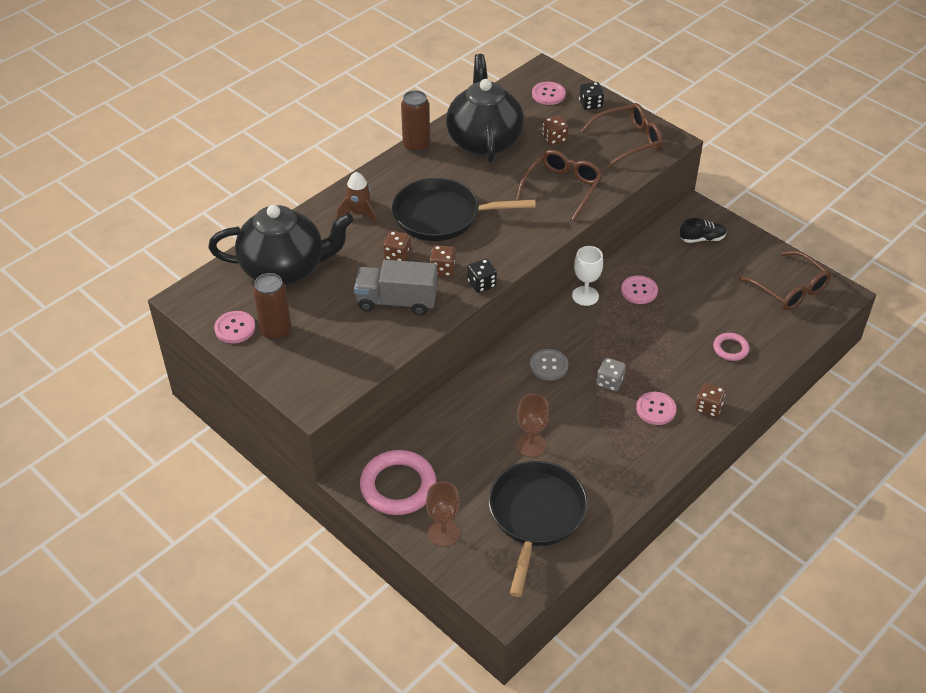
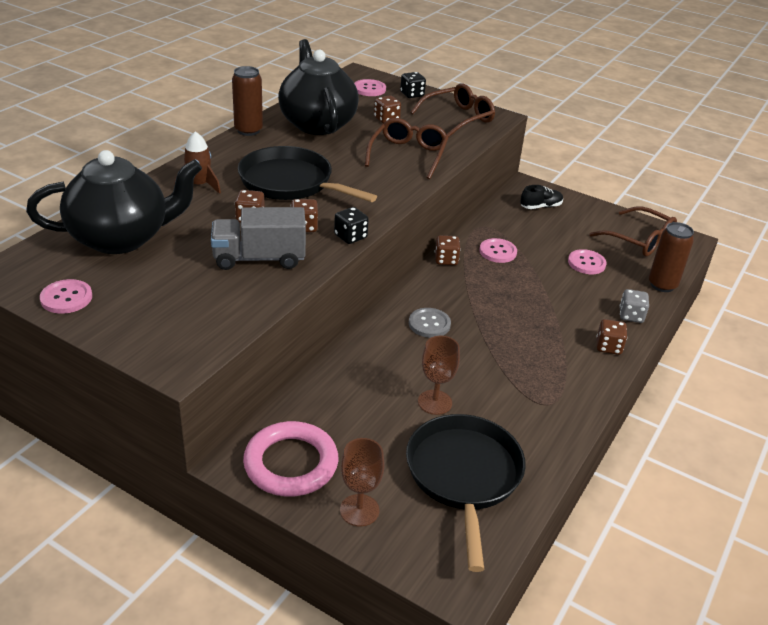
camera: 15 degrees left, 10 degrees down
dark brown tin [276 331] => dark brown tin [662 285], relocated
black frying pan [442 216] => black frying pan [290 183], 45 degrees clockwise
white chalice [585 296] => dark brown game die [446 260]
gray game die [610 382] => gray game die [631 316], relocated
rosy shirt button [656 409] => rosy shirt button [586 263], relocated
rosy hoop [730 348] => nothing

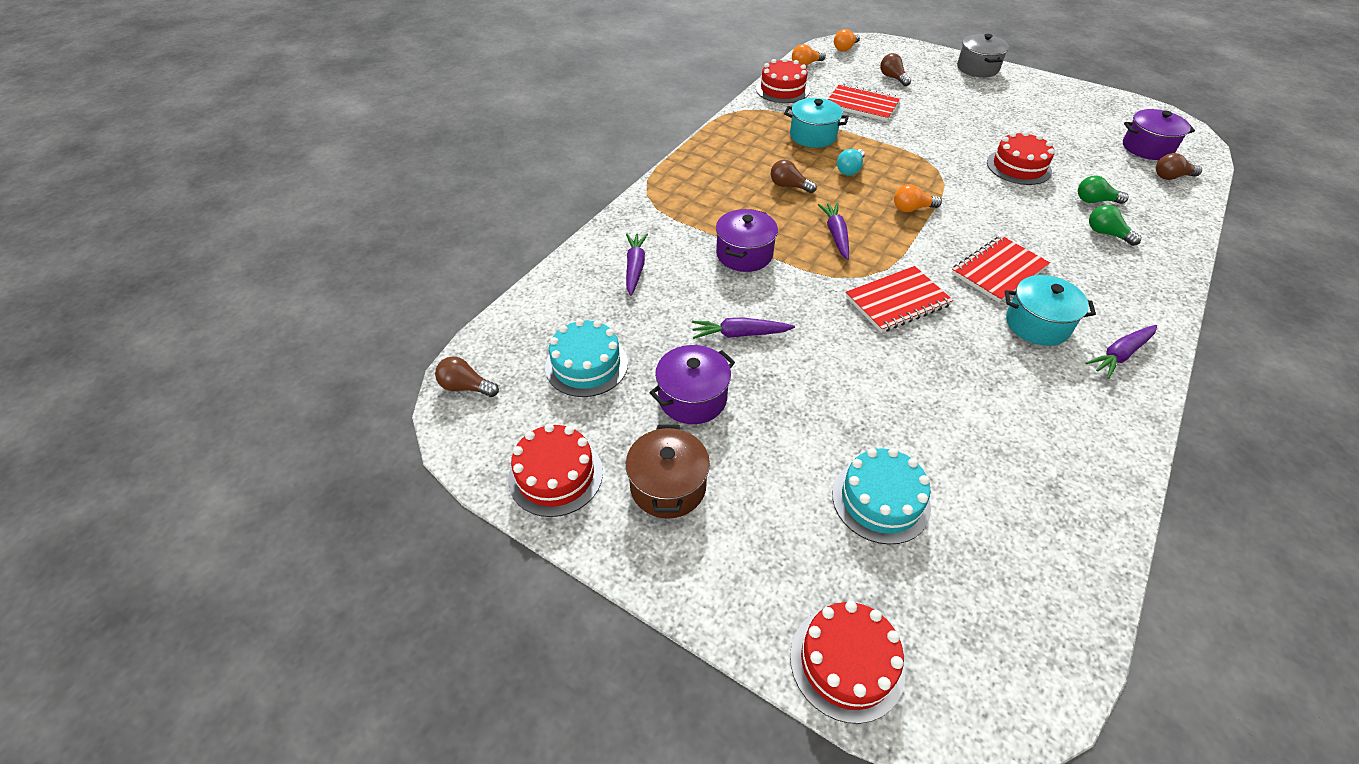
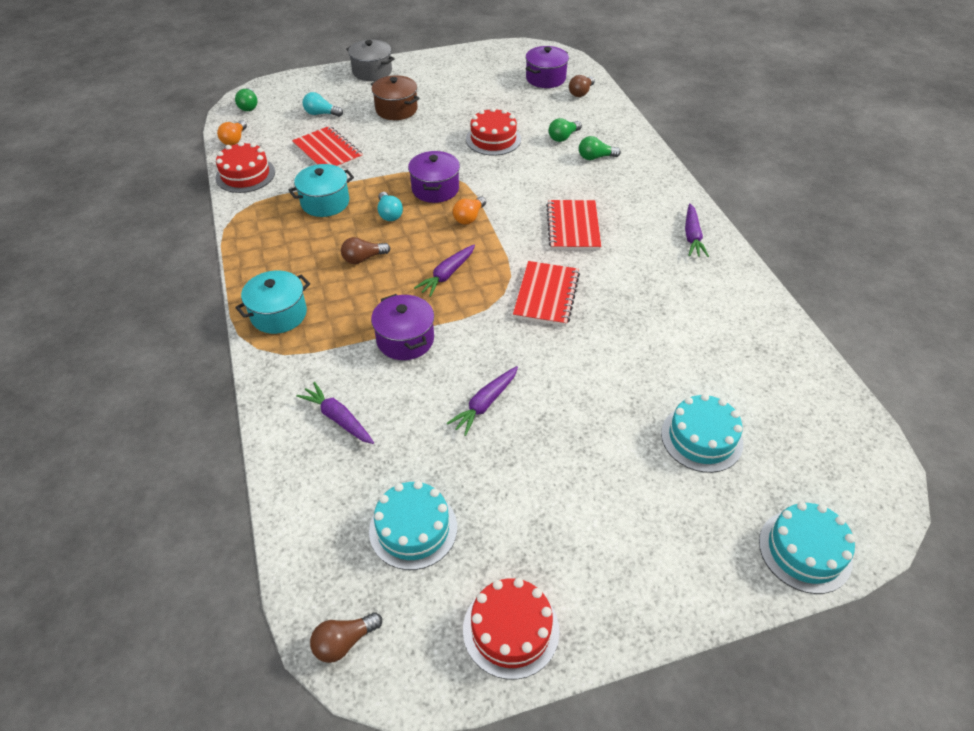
camera: 50 degrees left, 0 degrees up
dark brown pot [668 486] => dark brown pot [396 109], relocated
royal purple pot [692 398] => royal purple pot [435 189], relocated
scarlet cake [847 662] => aqua cake [805 551]
royal purple toy carrot [836 235] => royal purple toy carrot [447 275], 90 degrees counterclockwise
scarlet exercise book [862 105] => scarlet exercise book [328 152], 75 degrees clockwise
orange lightbulb [845 48] => green lightbulb [249 106]
dark brown lightbulb [892 78] => aqua lightbulb [321 114]
aqua pot [1037 324] => aqua pot [279 314], relocated

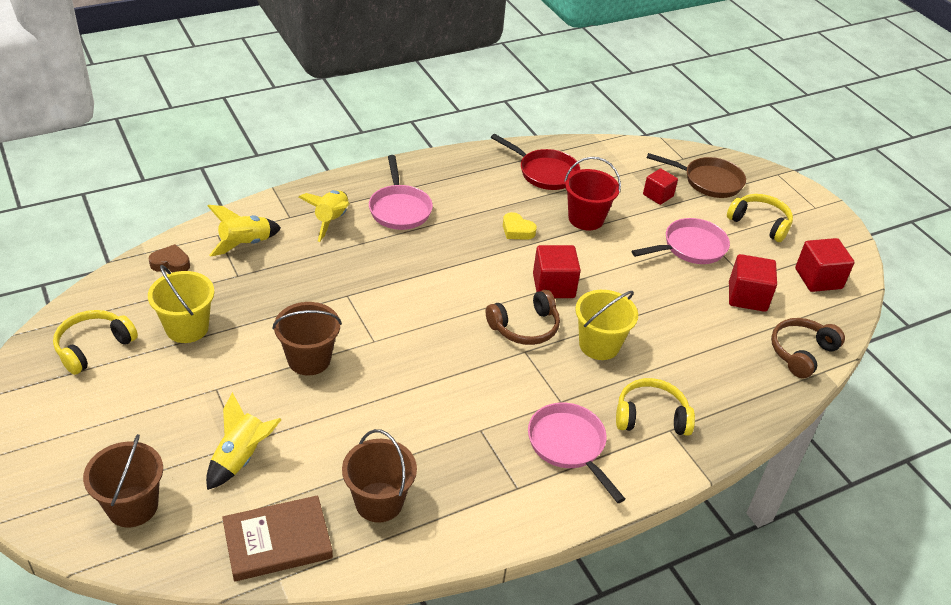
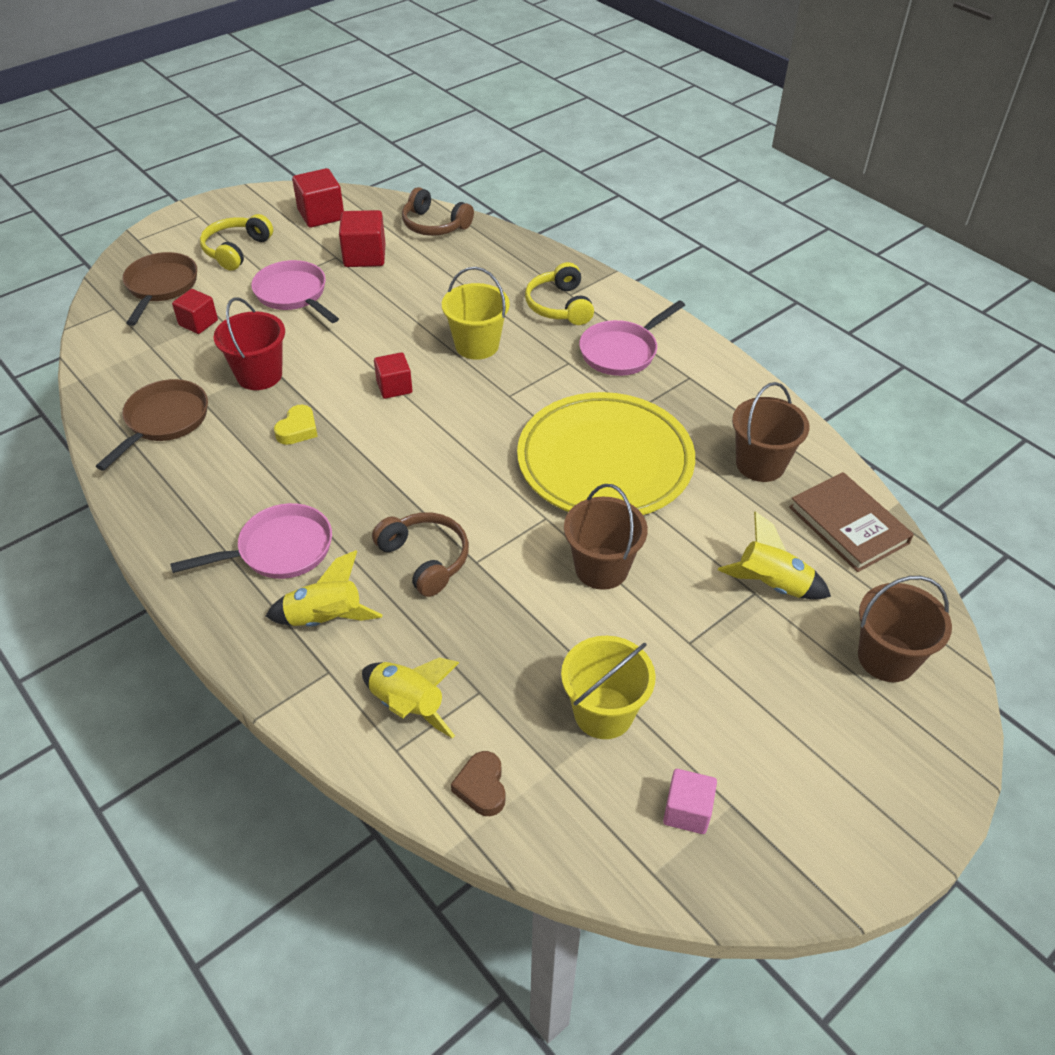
camera: 100 degrees left, 5 degrees up
bright yellow headset [93 347] => rosy cube [687 811]
dark brown headset [525 327] => dark brown headset [425 559], relocated
scarlet frying pan [544 172] => dark brown frying pan [164 421]
scarlet cube [553 286] => scarlet cube [394 387], x0.67
nothing => bright yellow dinner plate [605 462]

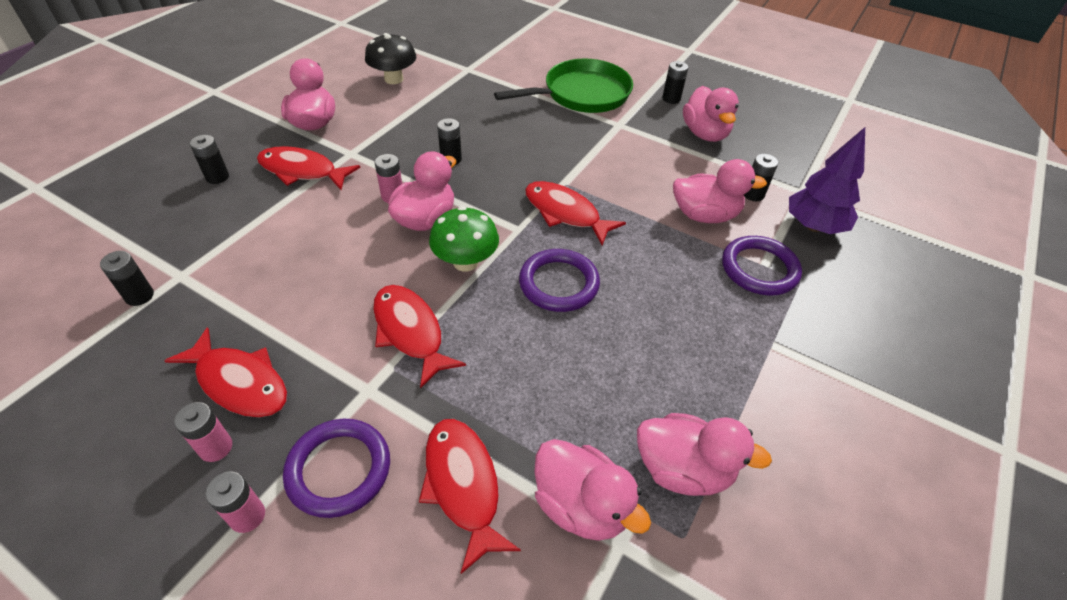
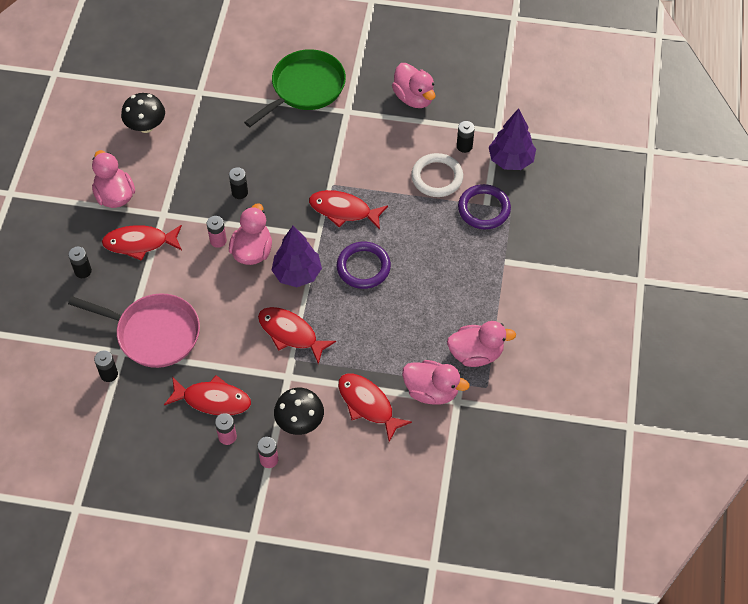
camera: 20 degrees left, 10 degrees up
royal purple hoop [339 469] => black mushroom [300 422]
green mushroom [465 262] => royal purple fir tree [297 274]
black power cell [671 99] => nothing
rosy duck [704 215] => white hoop [437 177]
nothing => rosy frying pan [154 333]

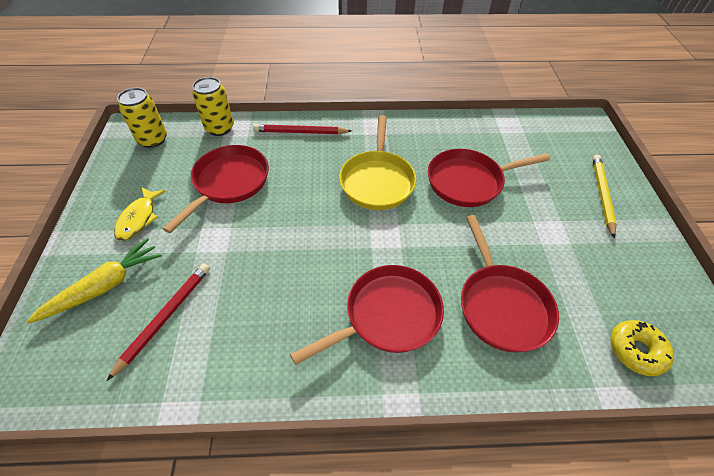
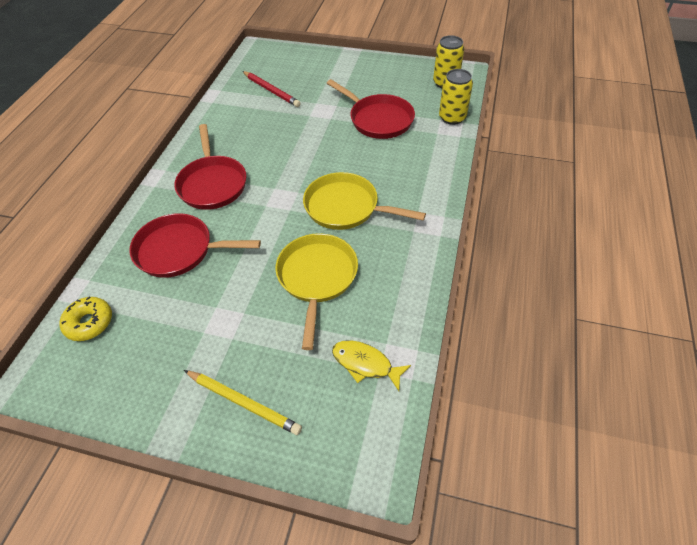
camera: 110 degrees right, 0 degrees up
bright yellow toy carrot [104 286] => nothing
bright yellow toy fish [139 218] => bright yellow toy fish [365 364], relocated
scarlet wooden pencil [300 132] => nothing
scarlet frying pan [469 181] => bright yellow frying pan [317 278]

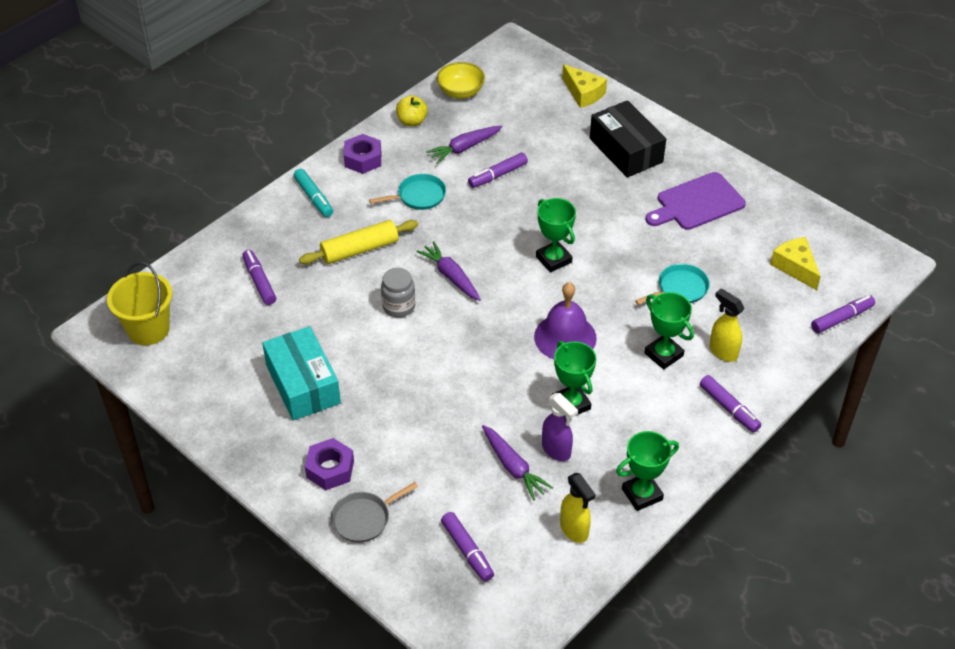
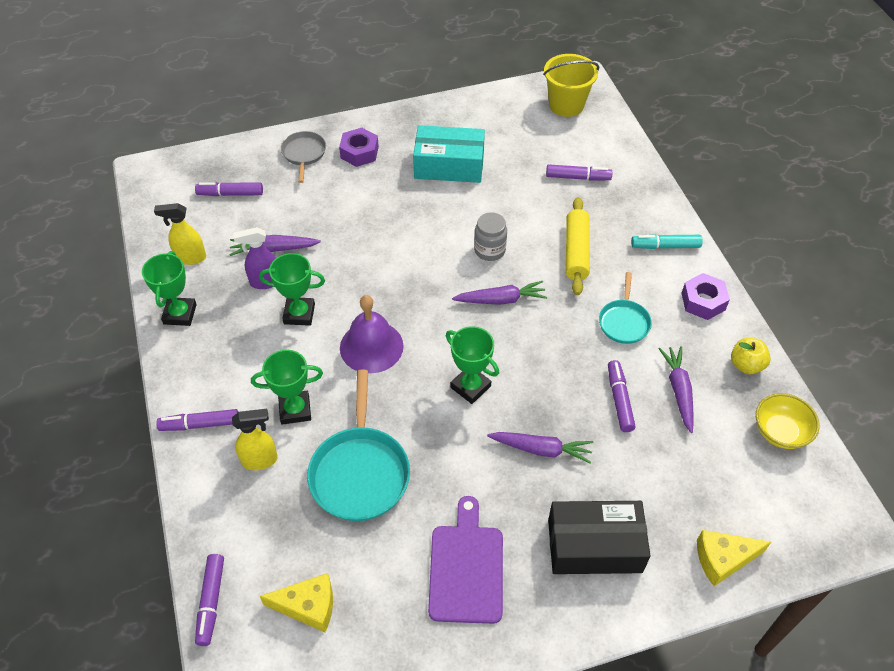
camera: 120 degrees right, 5 degrees up
green award cup [553 259] => green award cup [470 387], 45 degrees clockwise
aqua frying pan [680 288] => aqua frying pan [360 472], x1.73
nothing => royal purple toy carrot [541 449]

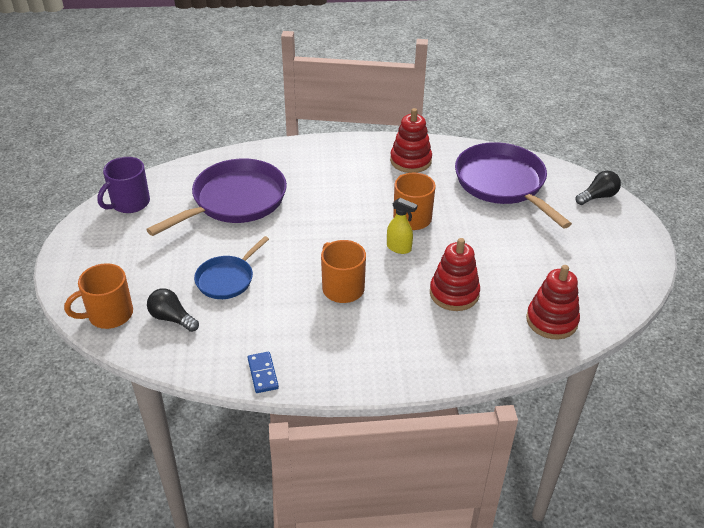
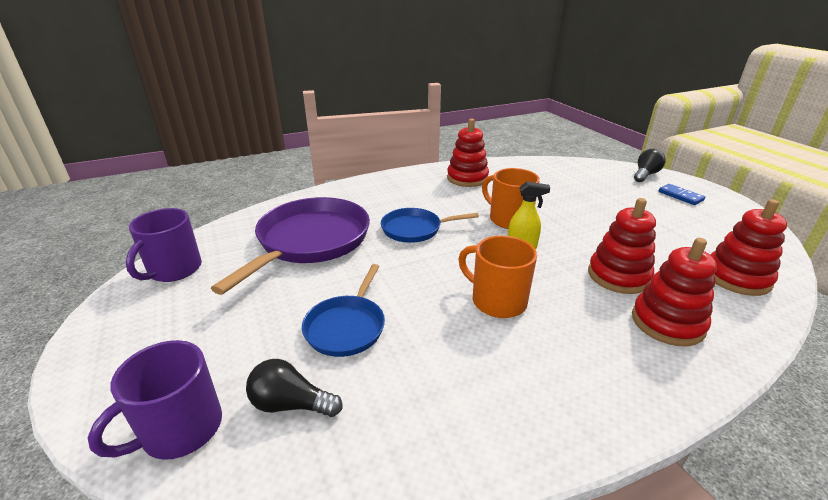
camera: 20 degrees left, 10 degrees down
orange mug [109 315] => royal purple mug [180 430]
cobalt domino tile [263 373] => cobalt domino tile [680 196], relocated
royal purple frying pan [502 183] => nothing
nothing => cobalt frying pan [414 229]
nothing => scarlet ring stacker [667 322]

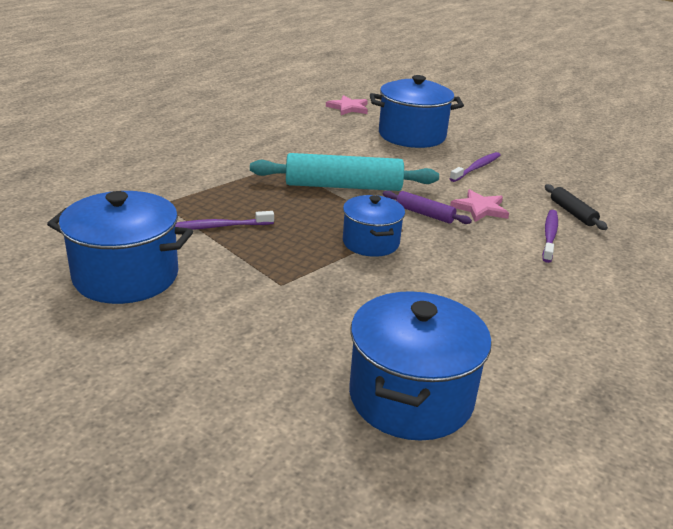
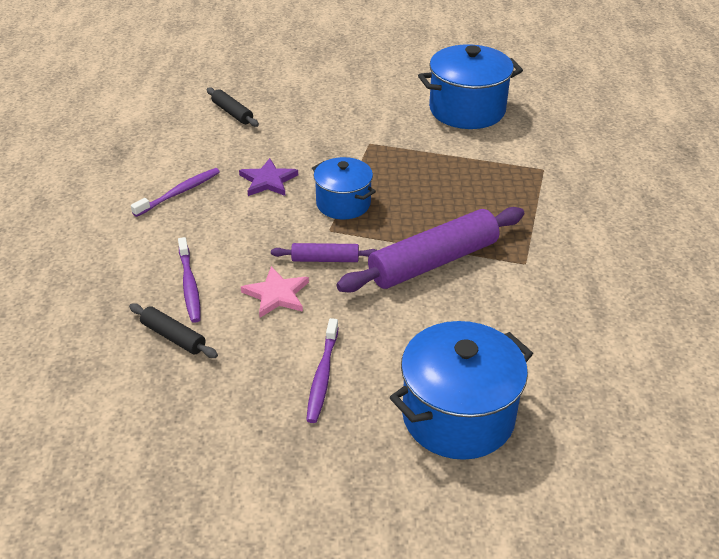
camera: 150 degrees right, 10 degrees up
royal purple toothbrush [217 227] => royal purple toothbrush [179 192], relocated
aqua rolling pin [343 186] => royal purple rolling pin [433 262]
rosy star [348 108] => nothing
cobalt pot [410 397] => black rolling pin [232 113]
nothing => royal purple star [268 181]

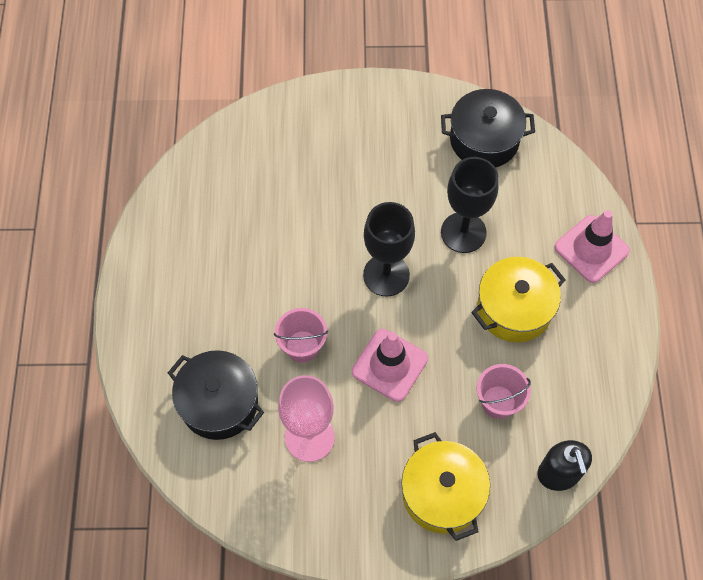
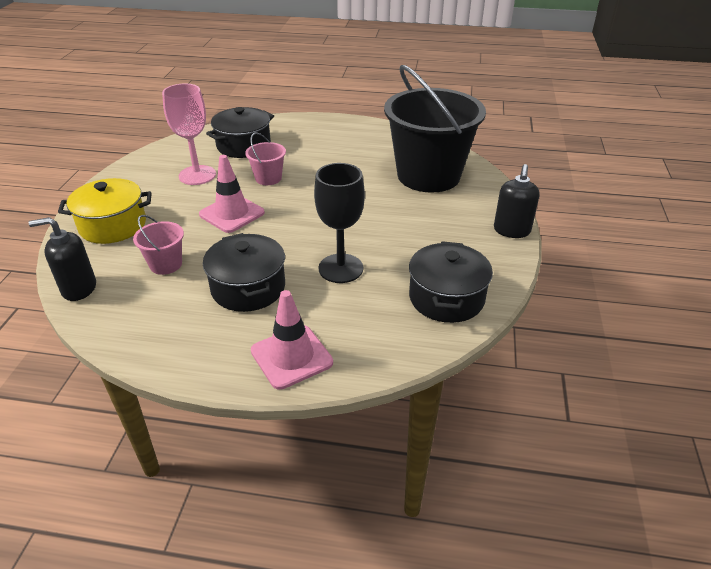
camera: 100 degrees right, 25 degrees down
black chalice [386 275] => nothing
bright yellow pot [514 309] => black pot [248 288]
nothing => black sand bucket [428 175]
nothing => black soap dispenser [511 230]

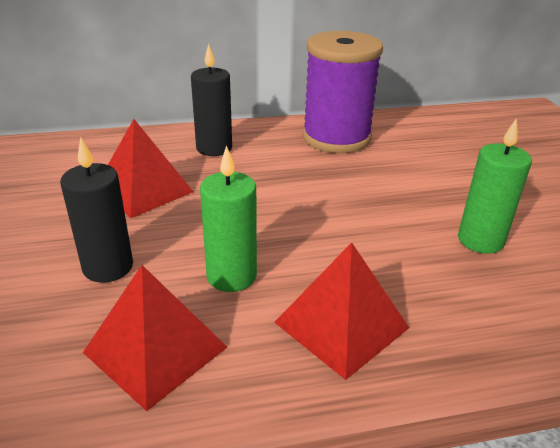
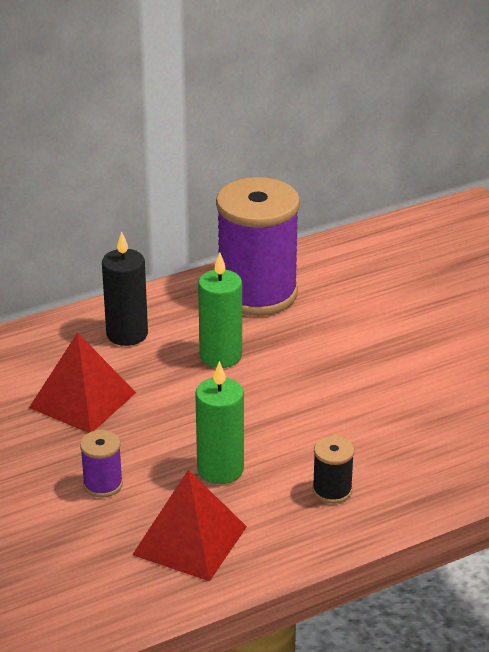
camera: 15 degrees left, 0 degrees up
black wax candle [108 267] => royal purple reel of thread [103 484]
scarlet pyramid shape [341 325] => black reel of thread [332 490]
green wax candle [480 240] => green wax candle [220 356], relocated

